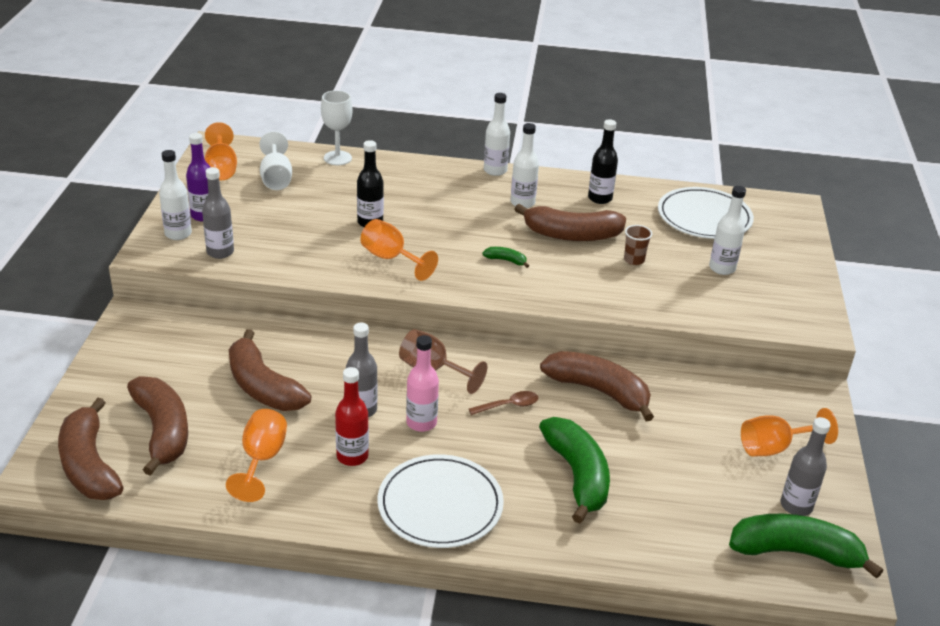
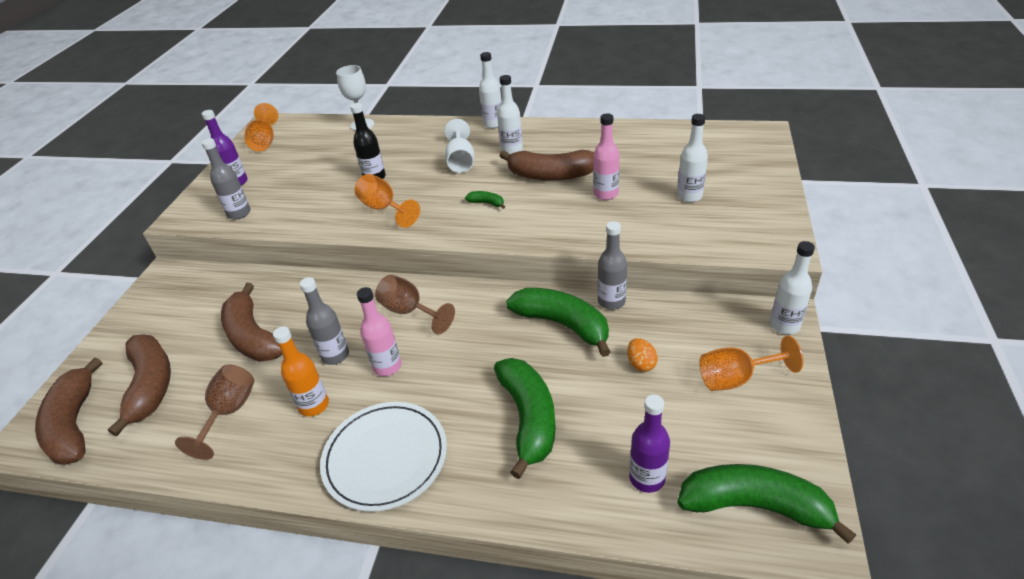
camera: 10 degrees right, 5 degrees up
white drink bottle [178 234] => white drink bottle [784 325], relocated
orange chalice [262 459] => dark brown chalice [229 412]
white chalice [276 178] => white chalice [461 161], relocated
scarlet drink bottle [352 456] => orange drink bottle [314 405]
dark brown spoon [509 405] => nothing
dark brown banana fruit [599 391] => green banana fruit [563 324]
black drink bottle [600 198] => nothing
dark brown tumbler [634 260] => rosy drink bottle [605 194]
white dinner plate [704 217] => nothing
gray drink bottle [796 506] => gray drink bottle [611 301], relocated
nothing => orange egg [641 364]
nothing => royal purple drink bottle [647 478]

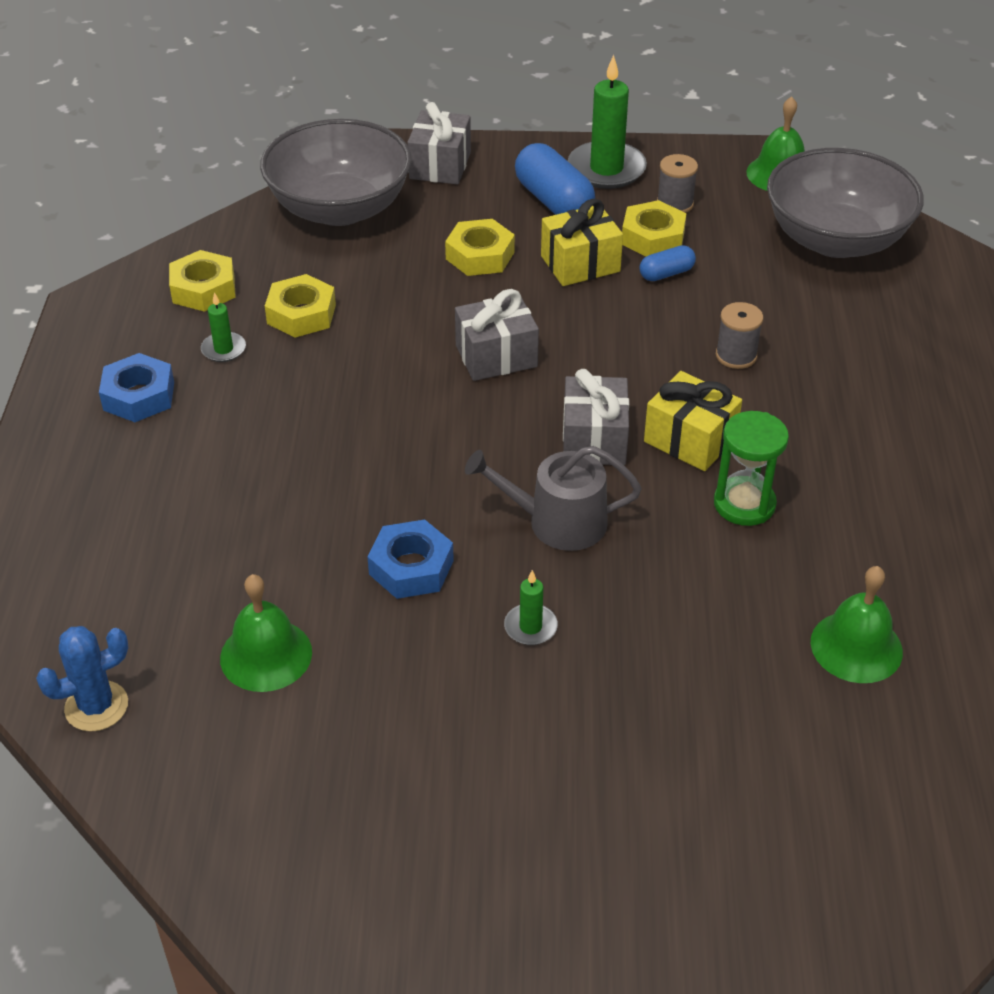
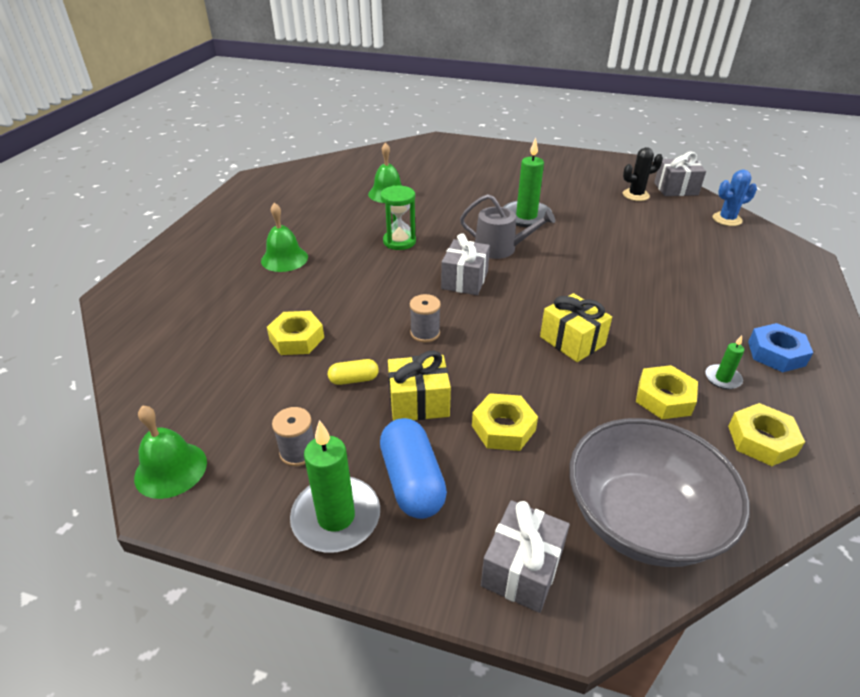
camera: 165 degrees left, 5 degrees down
green school bell [266 655] => green school bell [284 259], relocated
cobalt nut [411 567] => nothing
gray wrapped gift [496 356] => gray wrapped gift [676 189], relocated
green wax candle [530 627] => green wax candle [526 216], x2.01
bright yellow nut [653 237] => bright yellow nut [297 339], relocated
cobalt pill [666 274] => bright yellow pill [354 379]
bright yellow wrapped gift [690 440] => bright yellow wrapped gift [572 341], relocated
gray reel of thread [736 355] => gray reel of thread [425 333], relocated
gray bowl [835 239] => nothing
nothing => black prickly plant [635 195]

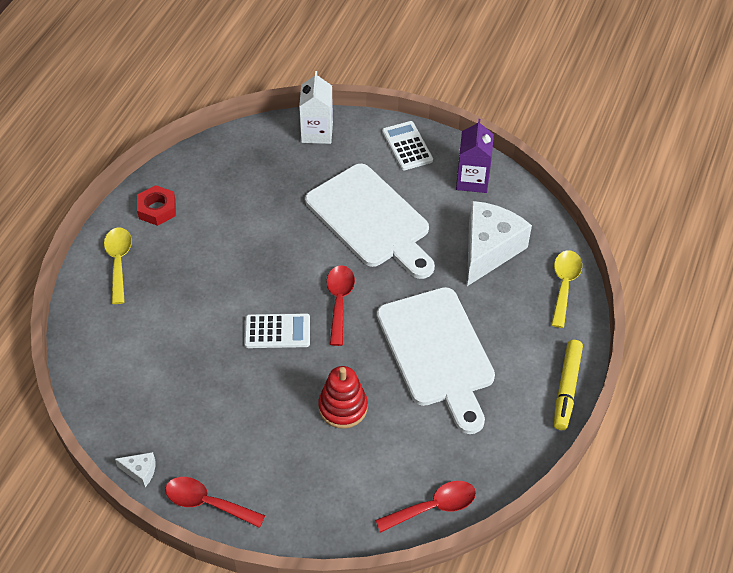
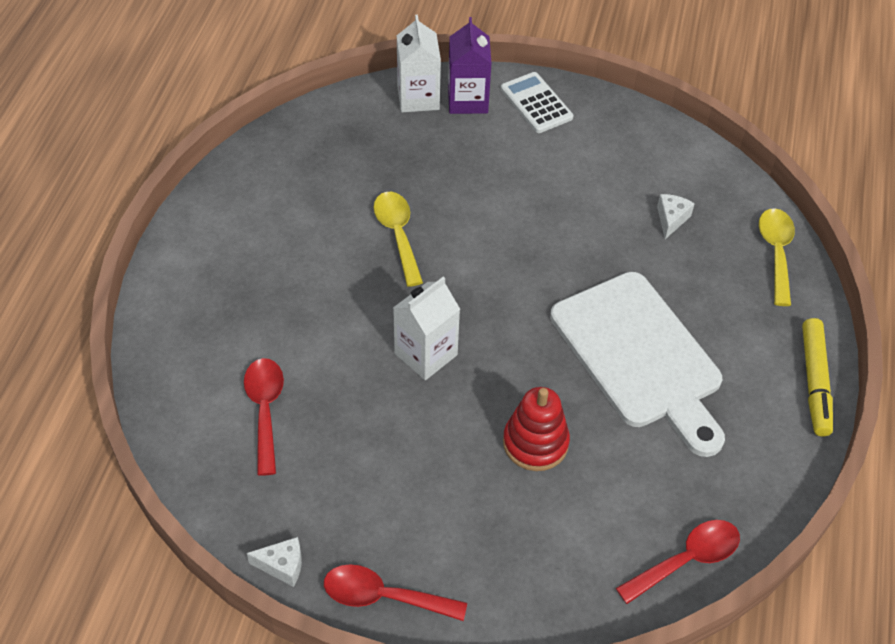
camera: 10 degrees left, 0 degrees up
bright yellow spoon [118 262] => bright yellow spoon [398 235], relocated
scarlet nut [157 209] => nothing
white adding machine [277 331] => white juice carton [426 354]
white bread board [371 220] => nothing
scarlet spoon [339 302] => scarlet spoon [265 410], relocated
royal purple juice carton [472 180] => royal purple juice carton [467 100], relocated
white cheese wedge [489 250] => white cheese wedge [671 219], x0.42

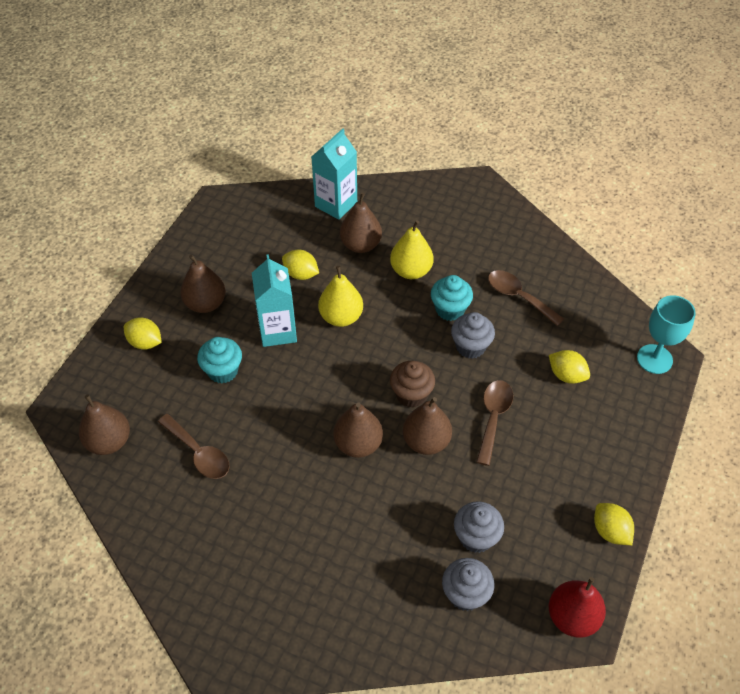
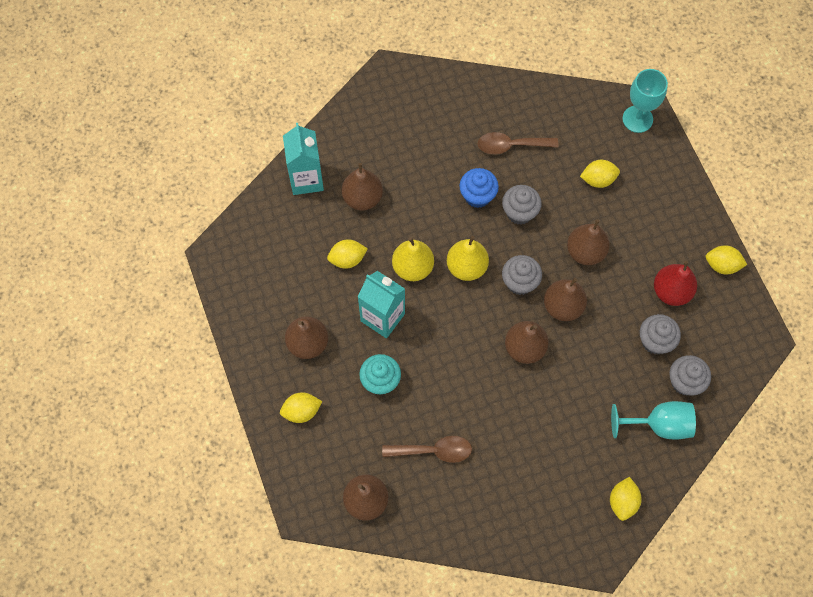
camera: 45 degrees left, 15 degrees up
bright yellow pear [411 271] => bright yellow pear [466 267], relocated
dark brown muffin [411 394] => gray muffin [519 282]
aqua muffin [450 309] => cobalt muffin [477 196]
dark brown spoon [493 418] => dark brown pear [585 252]
scarlet pear [572 617] => scarlet pear [671 291], relocated
nothing => bright yellow toy lemon [622 502]
nothing => aqua chalice [659 425]

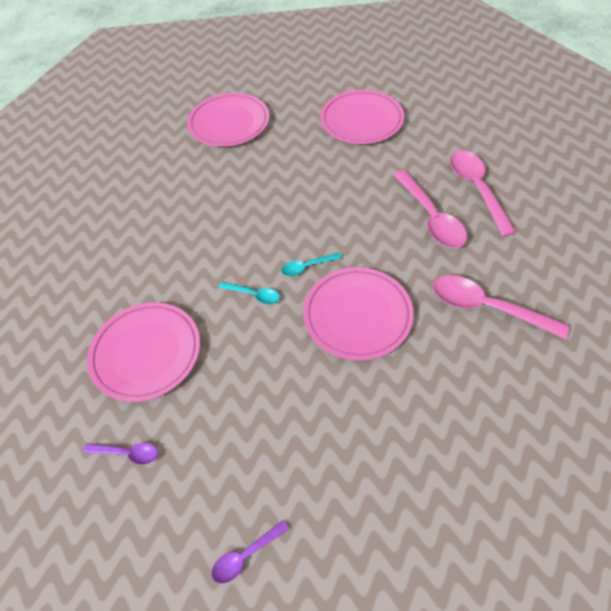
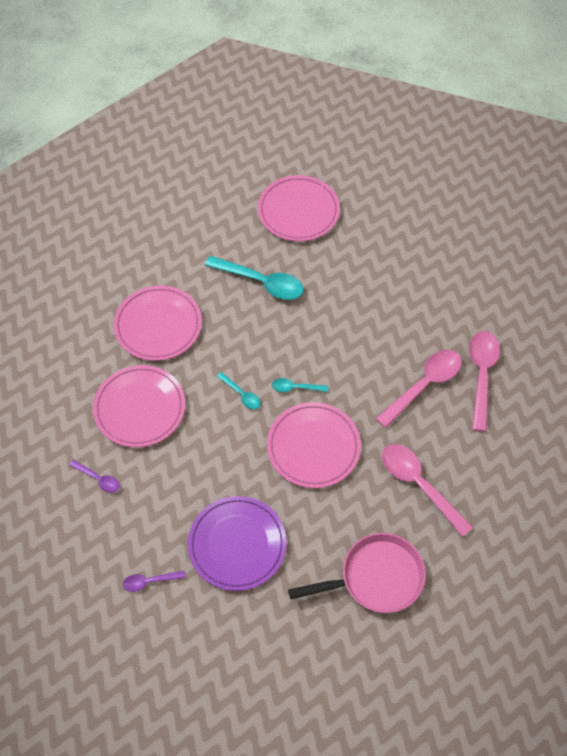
camera: 20 degrees right, 5 degrees up
rosy dinner plate [361 120] => rosy dinner plate [158 325], relocated
rosy spoon [430 217] => rosy spoon [424 385], 135 degrees counterclockwise
nothing => royal purple dinner plate [237 544]
nothing => aqua spoon [261 282]
nothing => rosy frying pan [376 578]

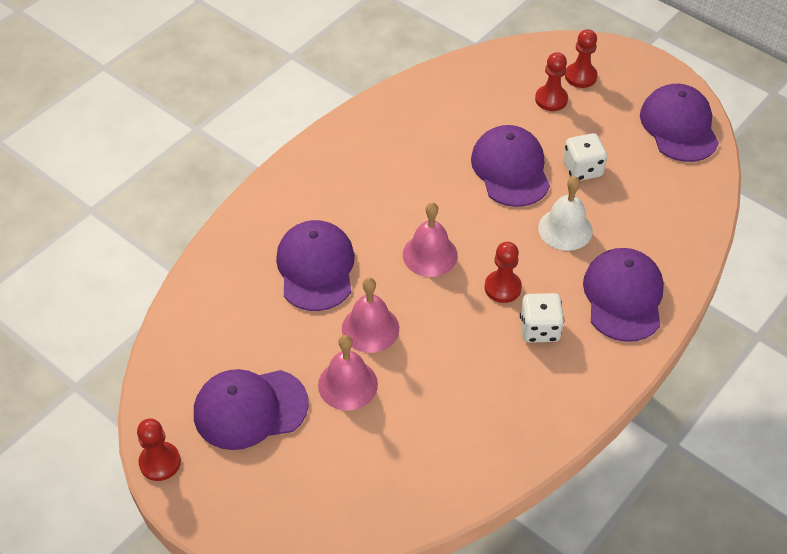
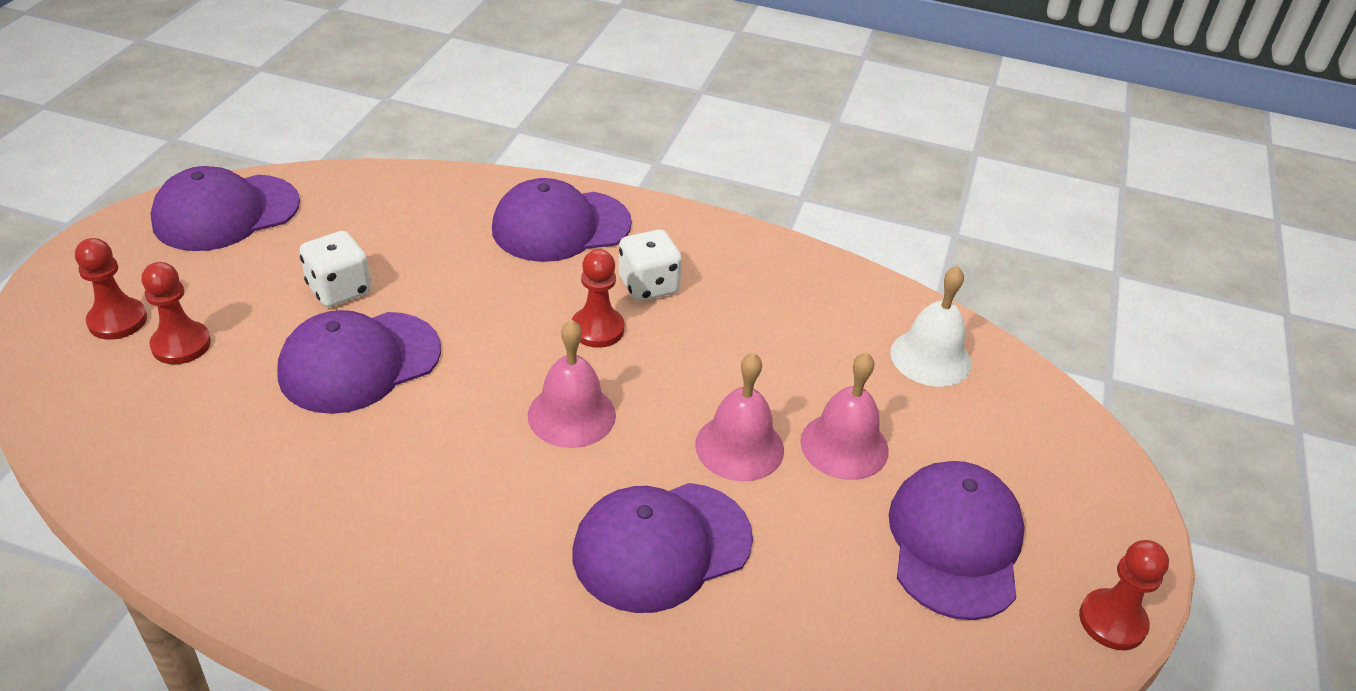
camera: 115 degrees left, 10 degrees down
royal purple peaked cap [250 409] => royal purple peaked cap [955 543], 135 degrees counterclockwise
white school bell [565 229] => white school bell [930 357], relocated

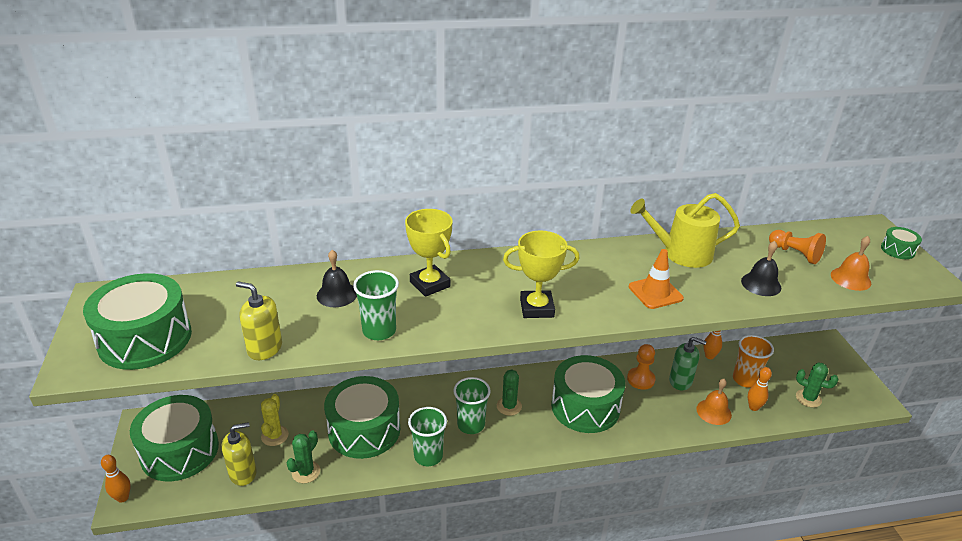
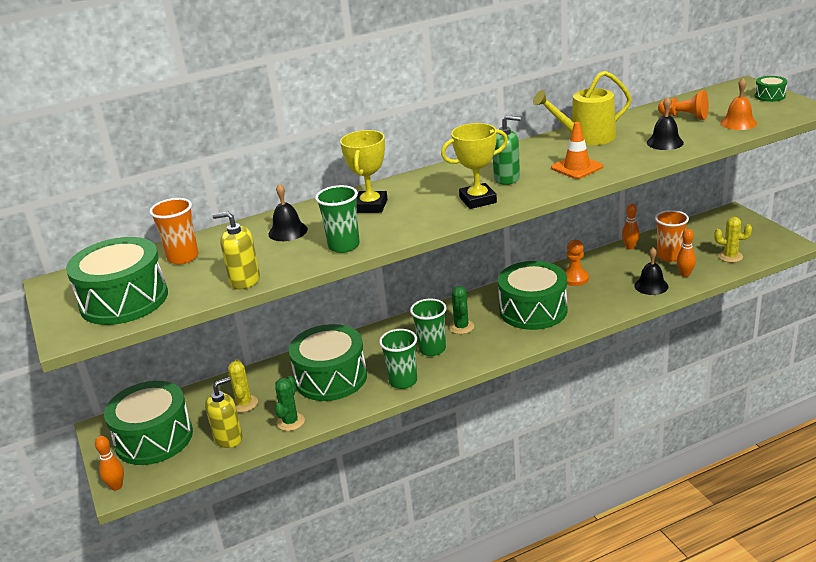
camera: 10 degrees left, 5 degrees down
bright yellow award cup [430 284] => bright yellow award cup [370 206], 60 degrees clockwise
green soap dispenser [680 381] => green soap dispenser [507 178], relocated
orange school bell [713 412] => black school bell [651 286]
green prickly plant [808 398] => bright yellow prickly plant [730 256]
nothing => orange tumbler [183 257]

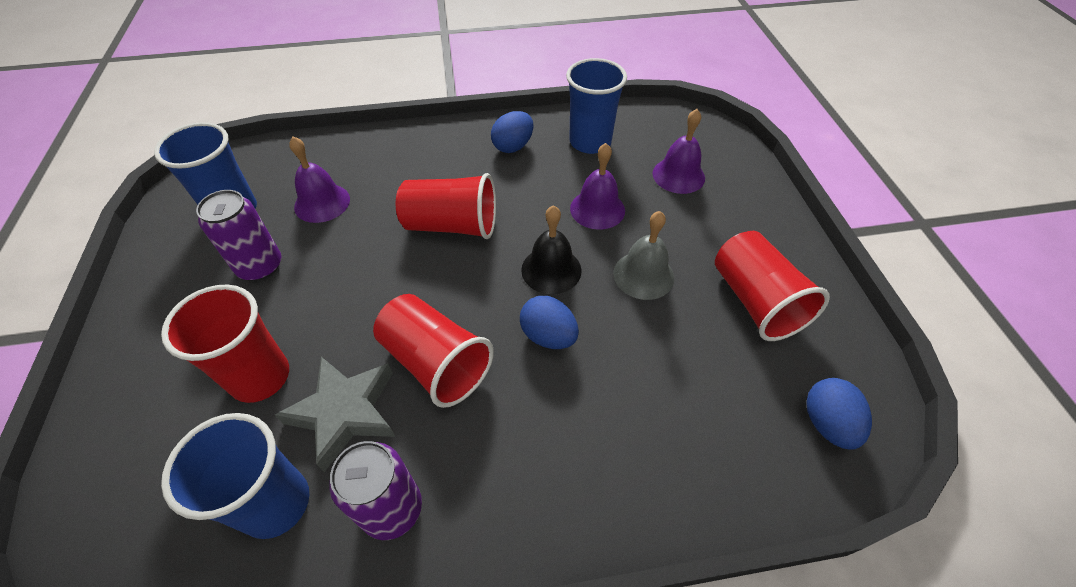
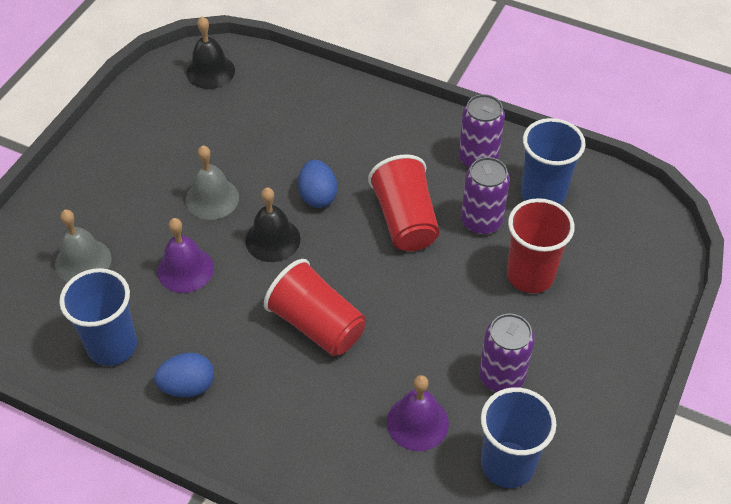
camera: 145 degrees left, 0 degrees up
gray star [345 412] => royal purple tin [481 221]
royal purple school bell [678 175] => gray school bell [83 261]
scarlet tumbler [755 301] => nothing
cobalt egg [827 423] => black school bell [210 71]

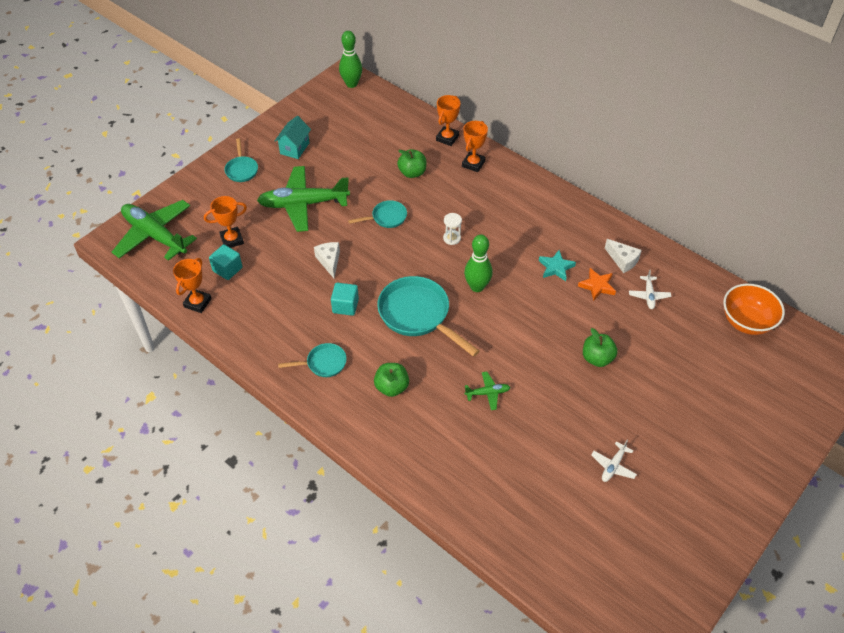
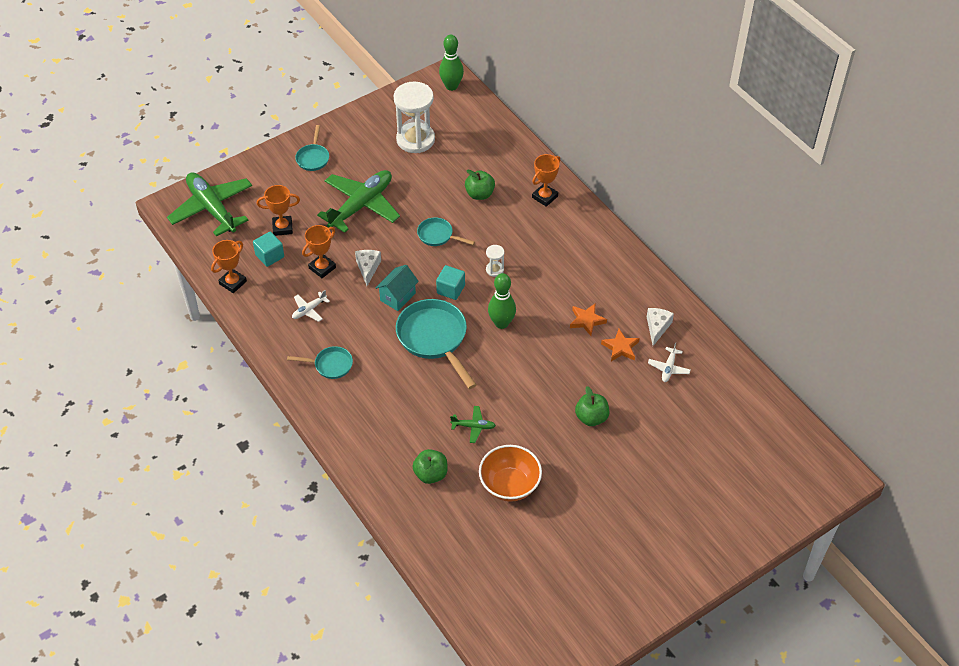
camera: 15 degrees right, 0 degrees up
green plane [303 204] => green plane [361 205], 120 degrees clockwise
aqua toy house [294 148] => aqua toy house [398 297], relocated
aqua cube [345 306] => aqua cube [450 289], relocated
aqua frying pan [386 217] => aqua frying pan [438 235], 150 degrees counterclockwise
green apple [392 387] => green apple [431 474], relocated
orange award cup [447 138] => orange award cup [322 268], relocated
aqua star [556 267] => orange star [586 321]
white plane [613 466] => white plane [309 310], relocated
white cheese wedge [622 260] => white cheese wedge [657 327], 135 degrees counterclockwise
orange bowl [746 322] => orange bowl [509 485], relocated
nothing => white hourglass [415 139]

